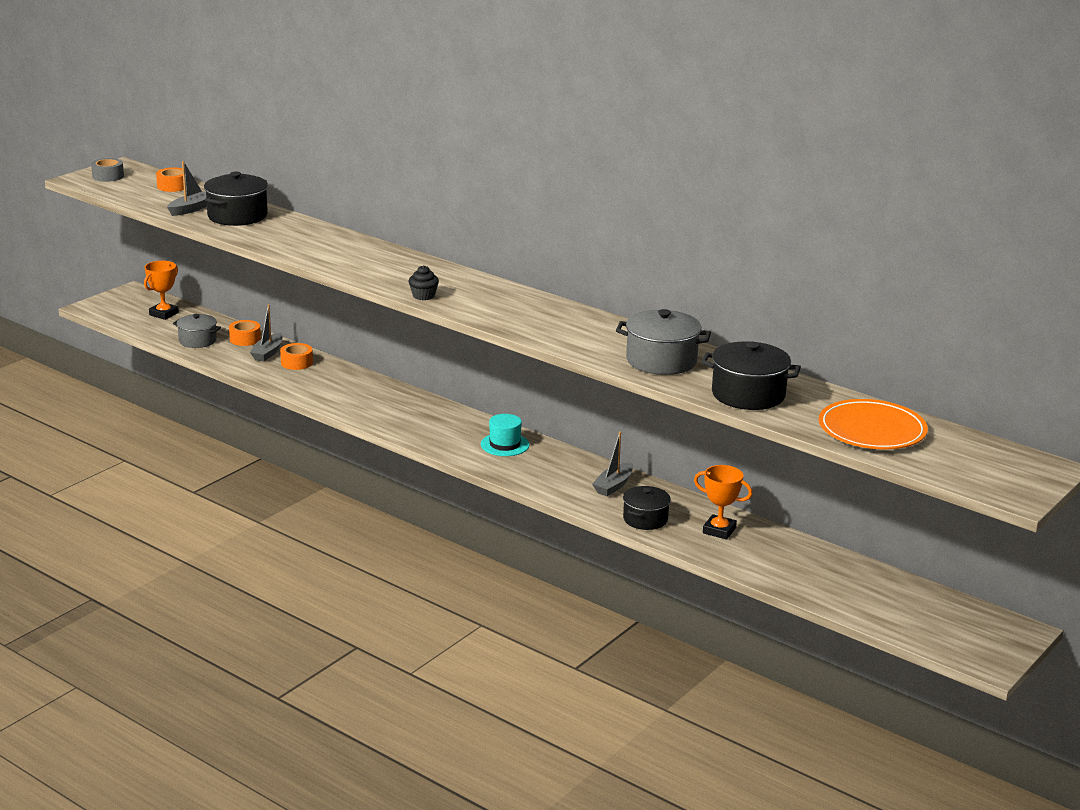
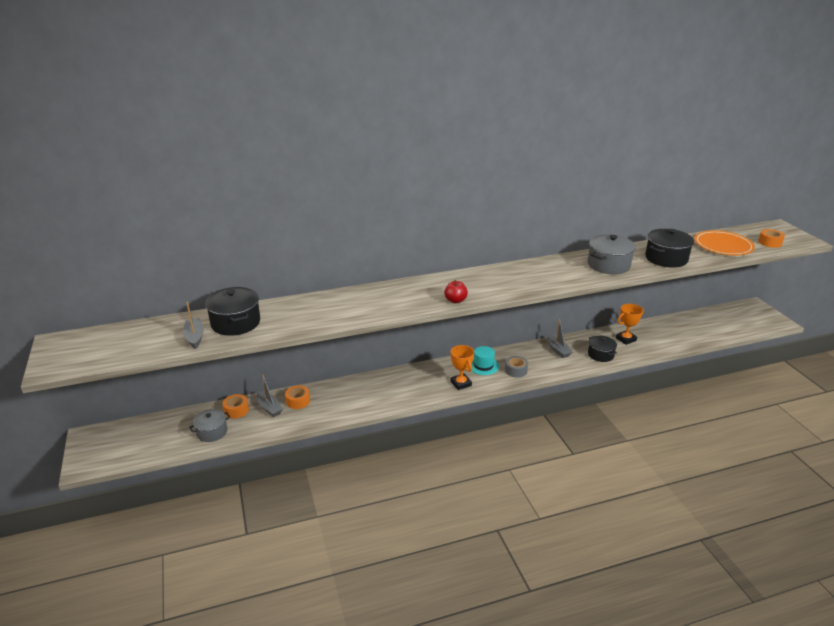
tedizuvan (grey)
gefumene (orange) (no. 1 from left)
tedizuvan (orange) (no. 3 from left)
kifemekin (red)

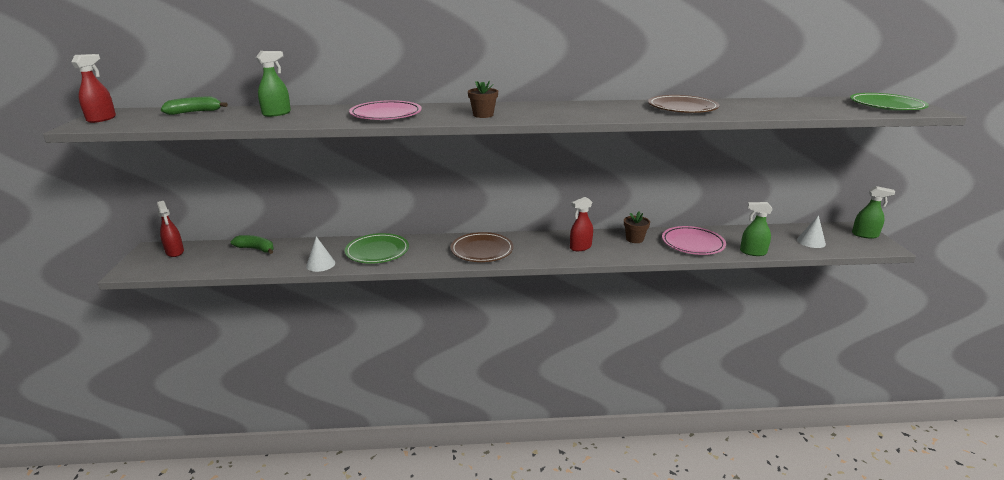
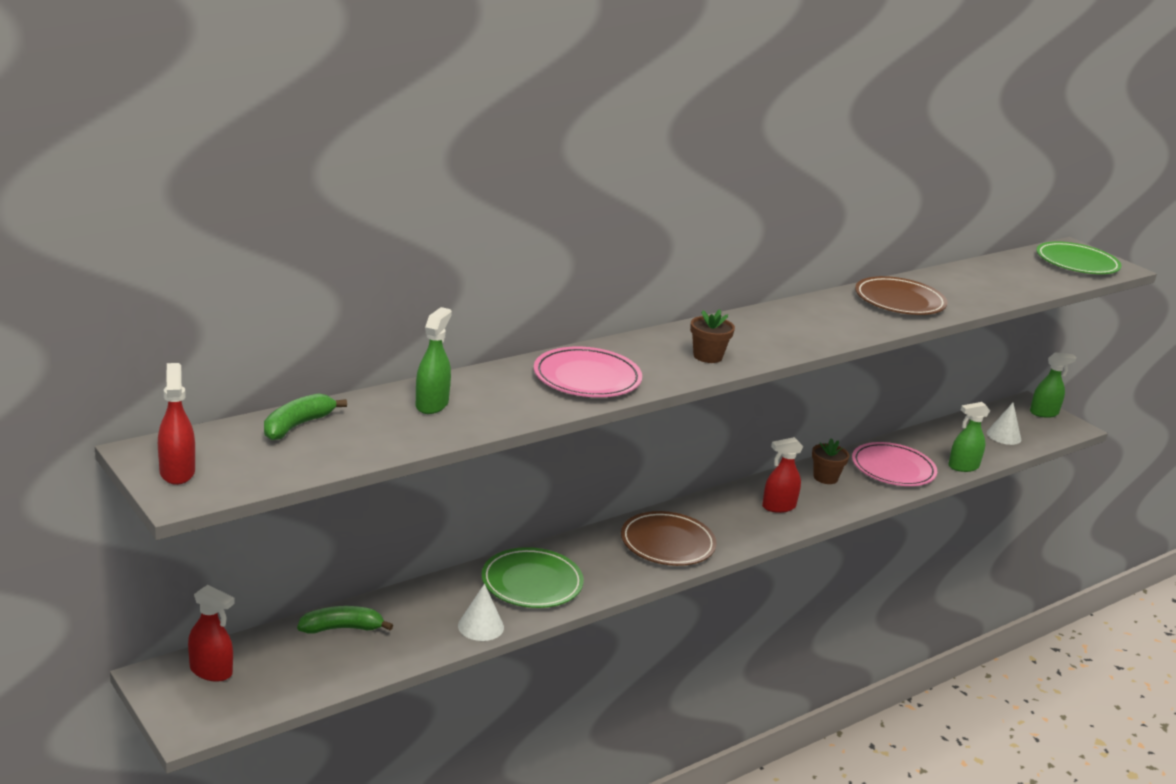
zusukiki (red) (no. 3 from left)

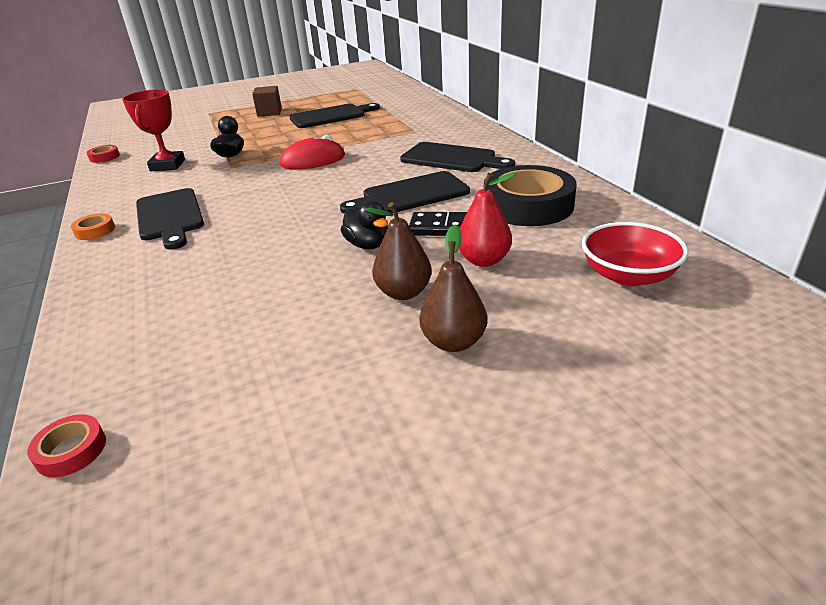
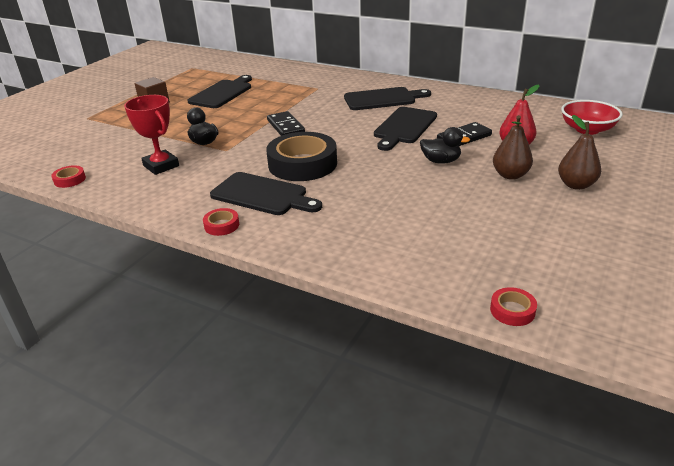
tedizuvan (red) (no. 2 from left)
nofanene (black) (no. 1 from left)
tedizuvan (black)

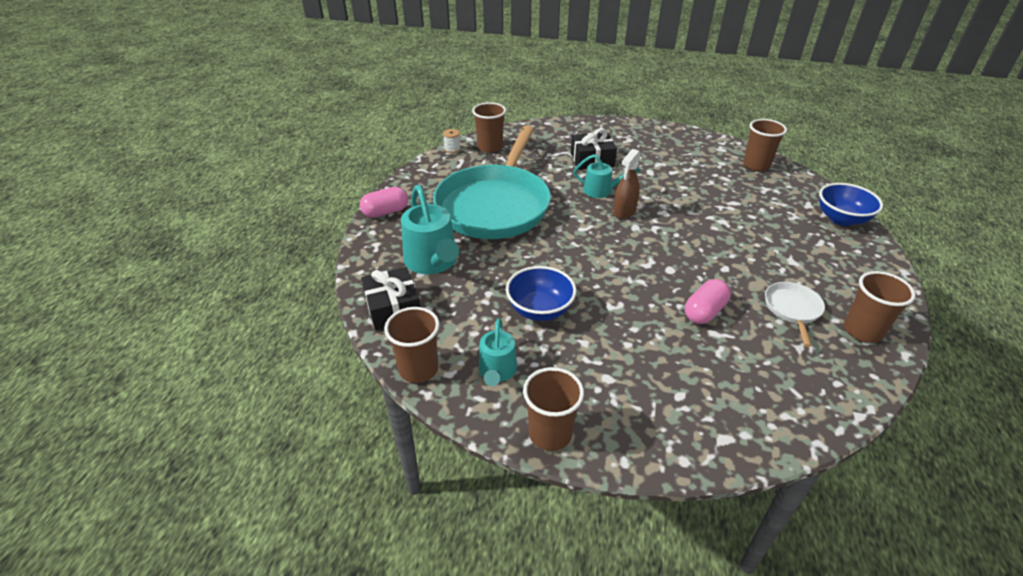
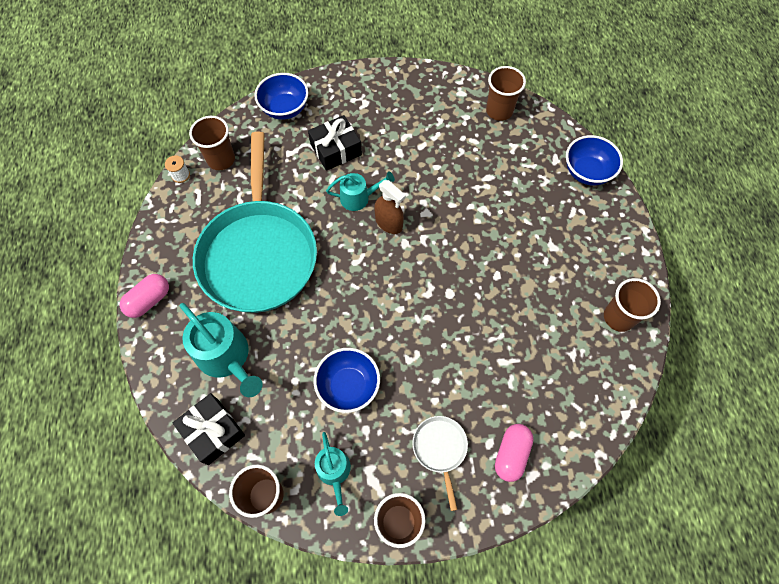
zusukiki (brown)
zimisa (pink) (no. 2 from left)
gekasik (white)
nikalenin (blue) (no. 1 from left)

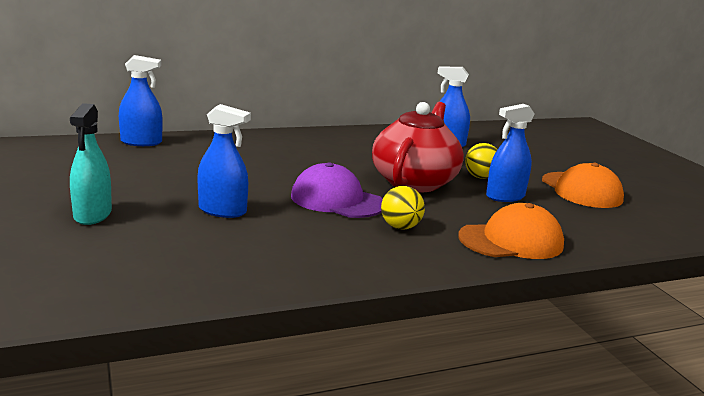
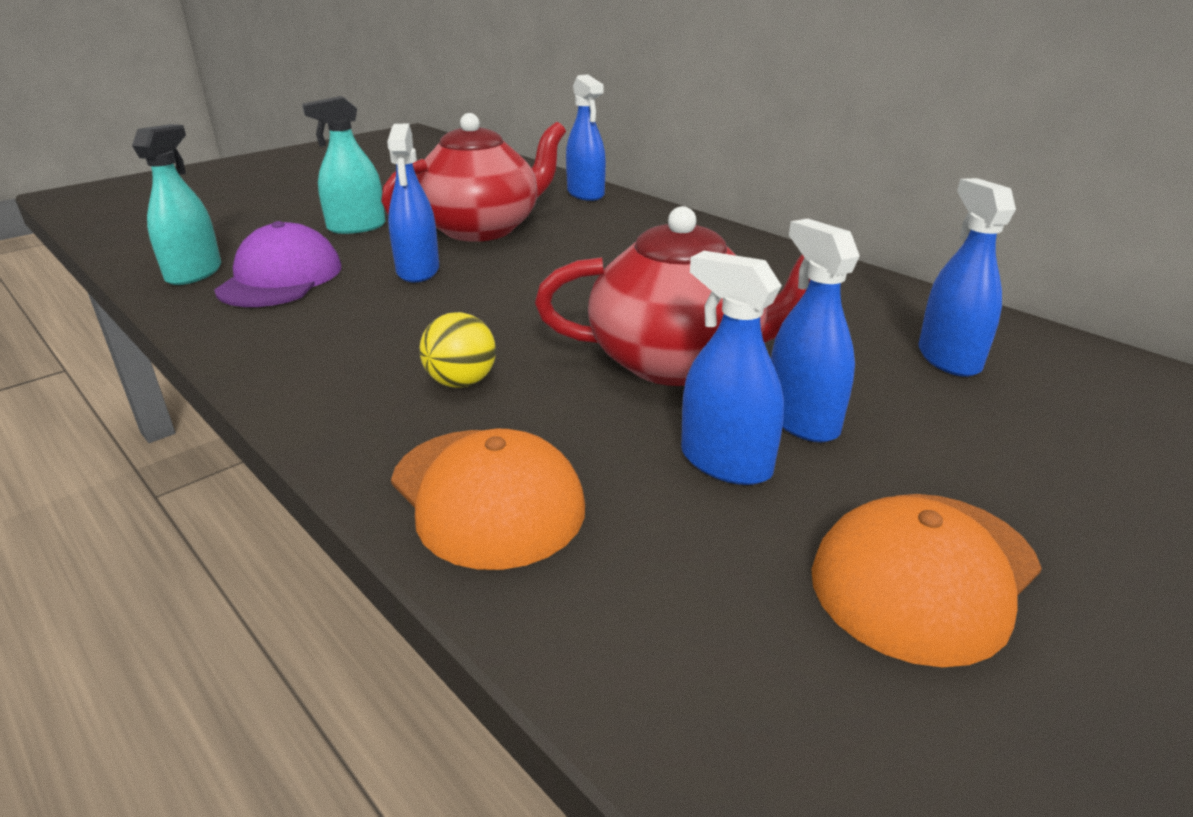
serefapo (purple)
zusukiki (blue) (no. 4 from left)
zusukiki (turquoise) (no. 1 from left)
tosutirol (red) (no. 1 from left)

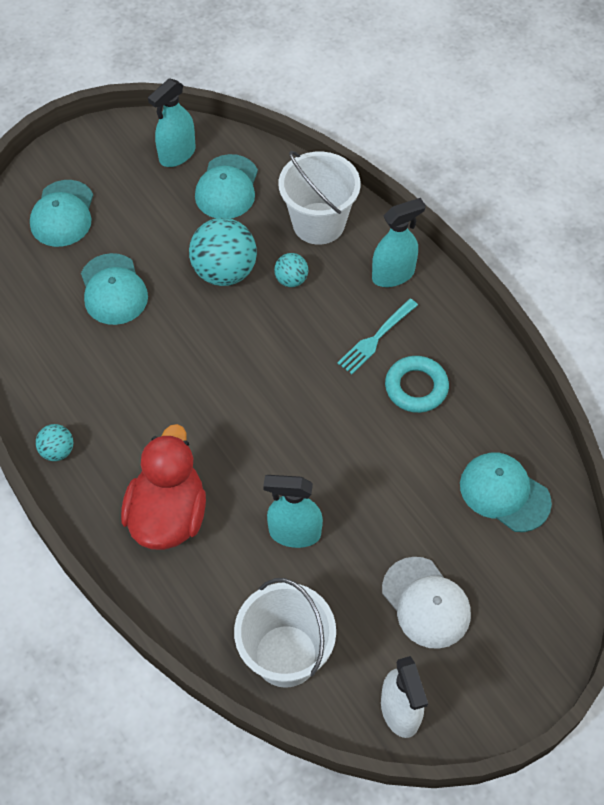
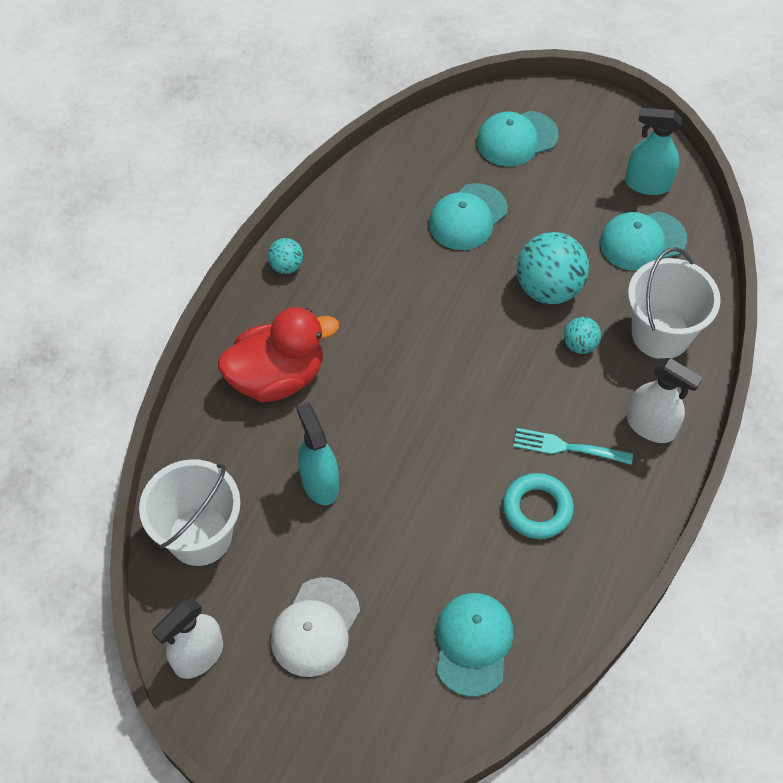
zusukiki (white) (no. 2 from left)

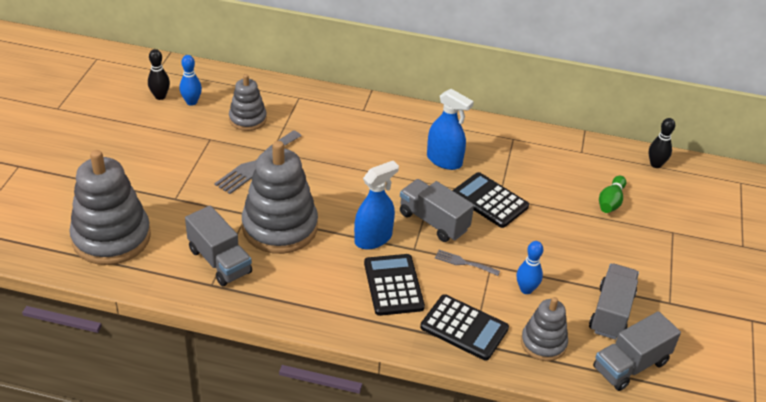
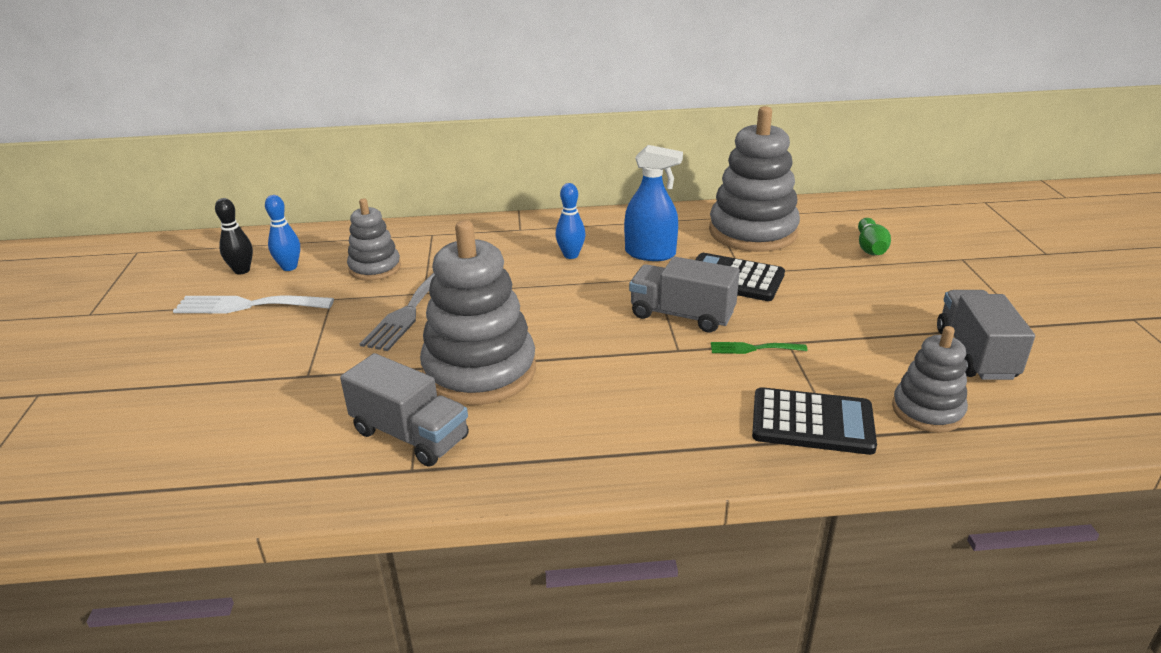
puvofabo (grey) (no. 3 from left)
zusukiki (blue) (no. 1 from left in the first image)
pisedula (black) (no. 1 from left in the first image)
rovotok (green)
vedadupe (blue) (no. 2 from left)
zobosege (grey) (no. 4 from left in the first image)
vedadupe (black) (no. 2 from left in the first image)
rovotok (white)

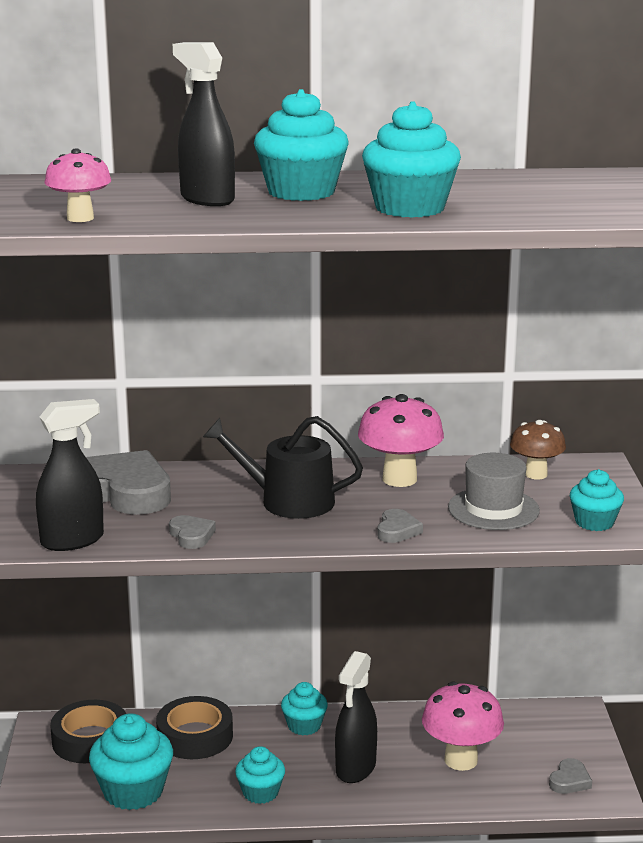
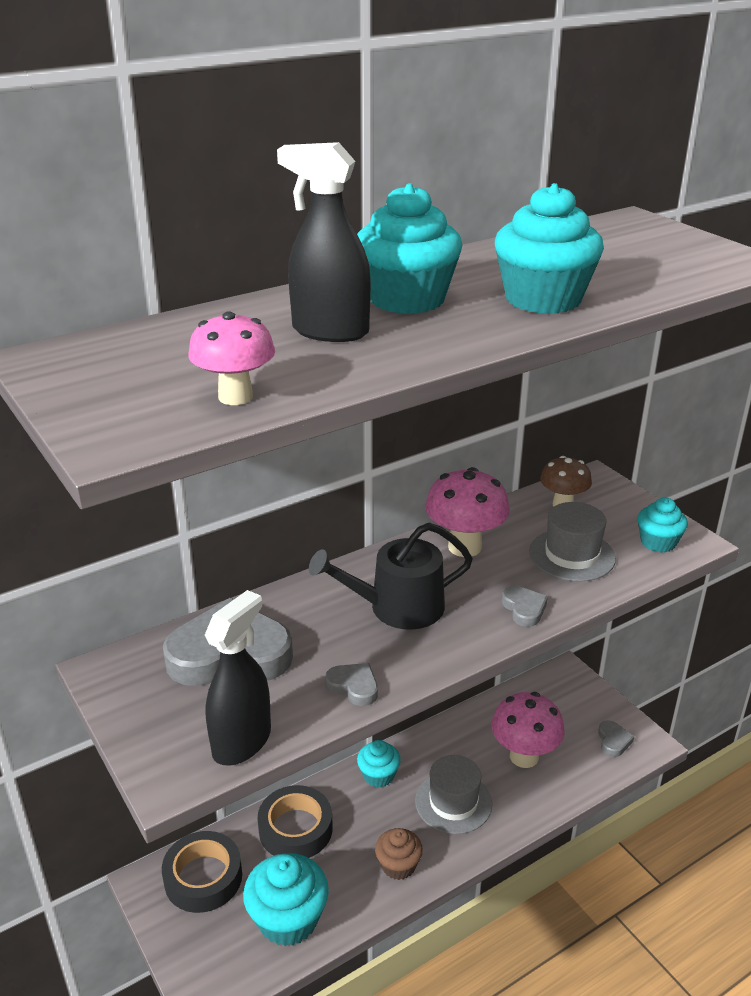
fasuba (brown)
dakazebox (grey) (no. 1 from left)

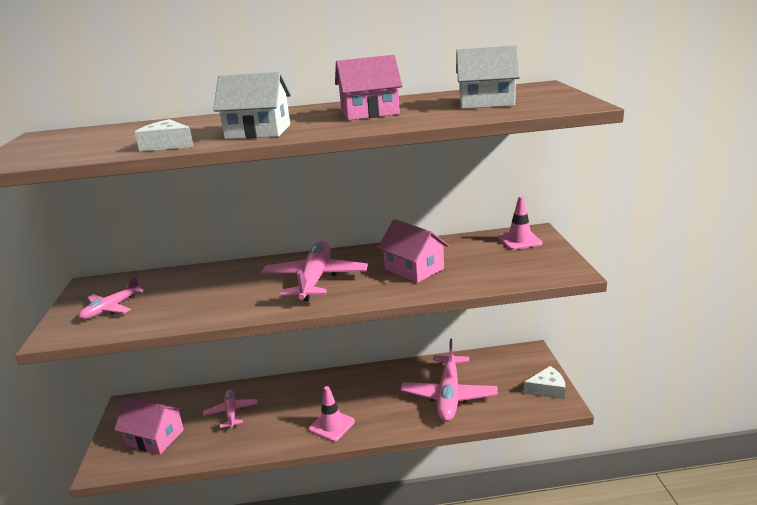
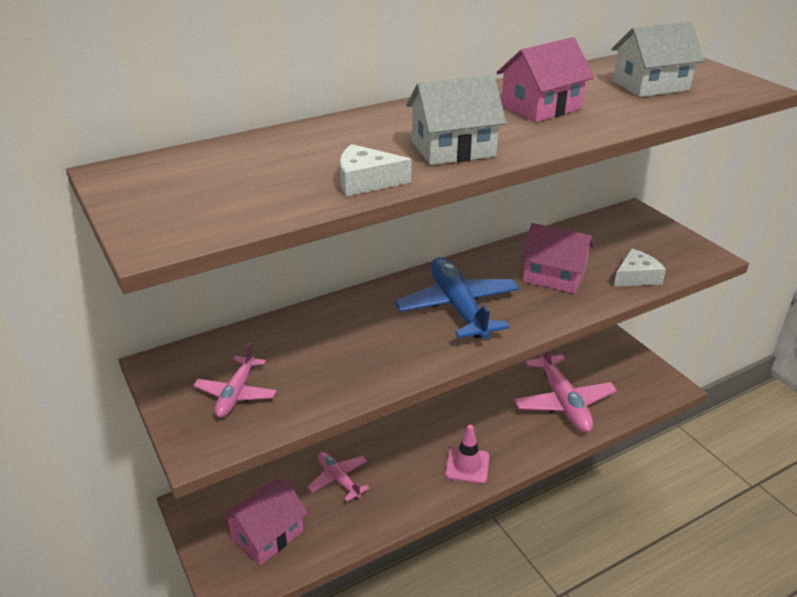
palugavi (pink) (no. 1 from left)
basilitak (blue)
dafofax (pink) (no. 2 from left in the first image)
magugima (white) (no. 2 from left)

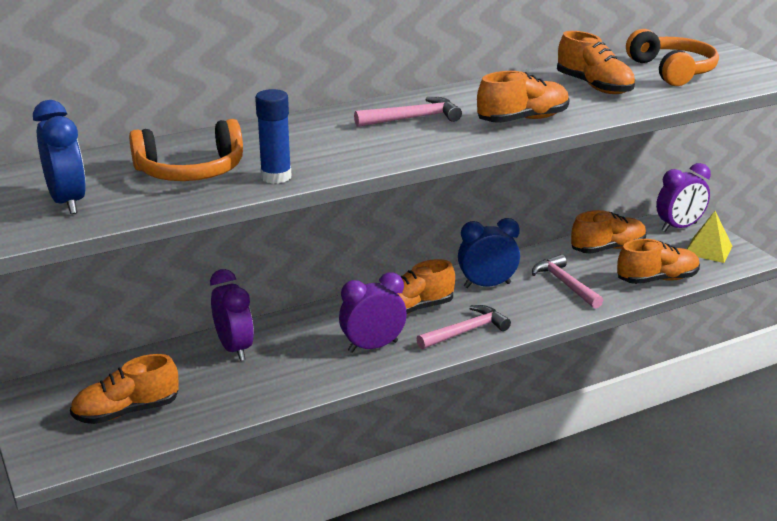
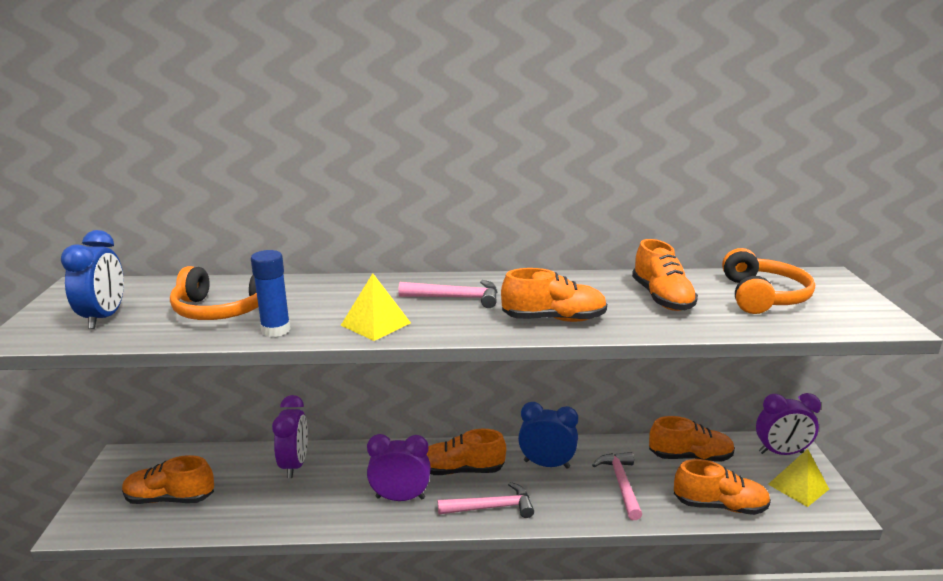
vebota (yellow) (no. 1 from left)

